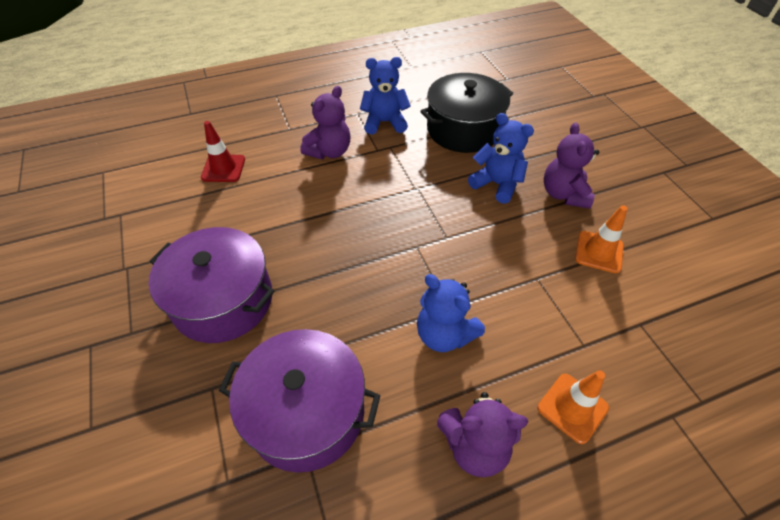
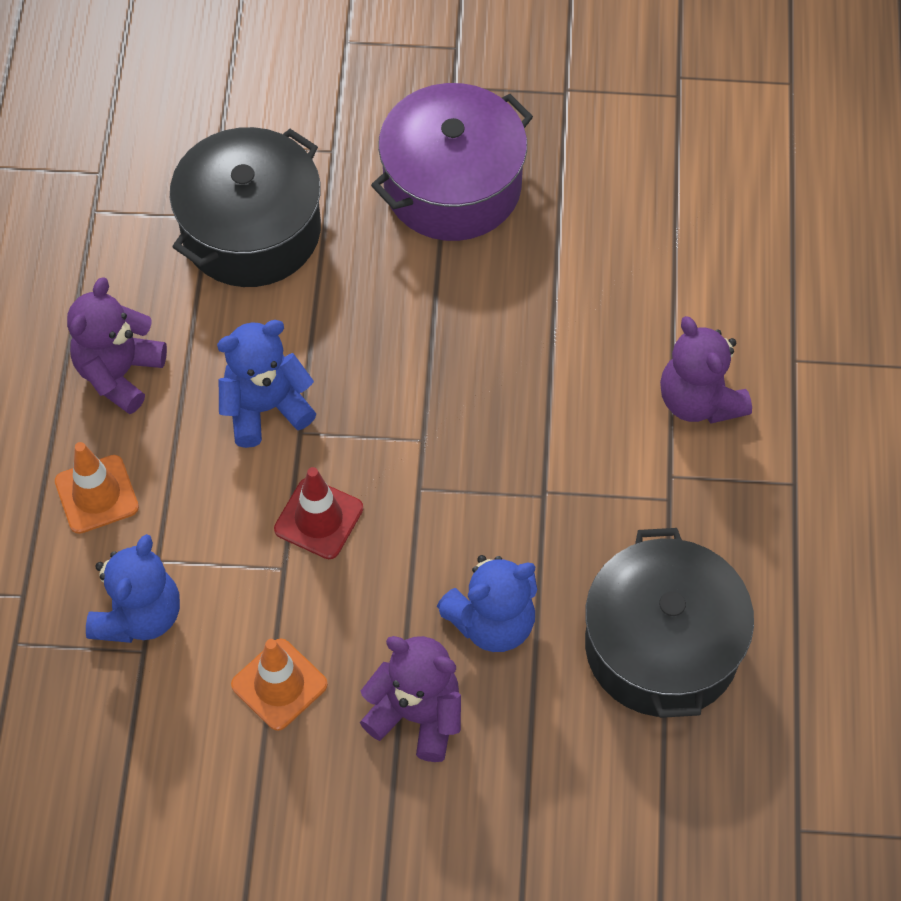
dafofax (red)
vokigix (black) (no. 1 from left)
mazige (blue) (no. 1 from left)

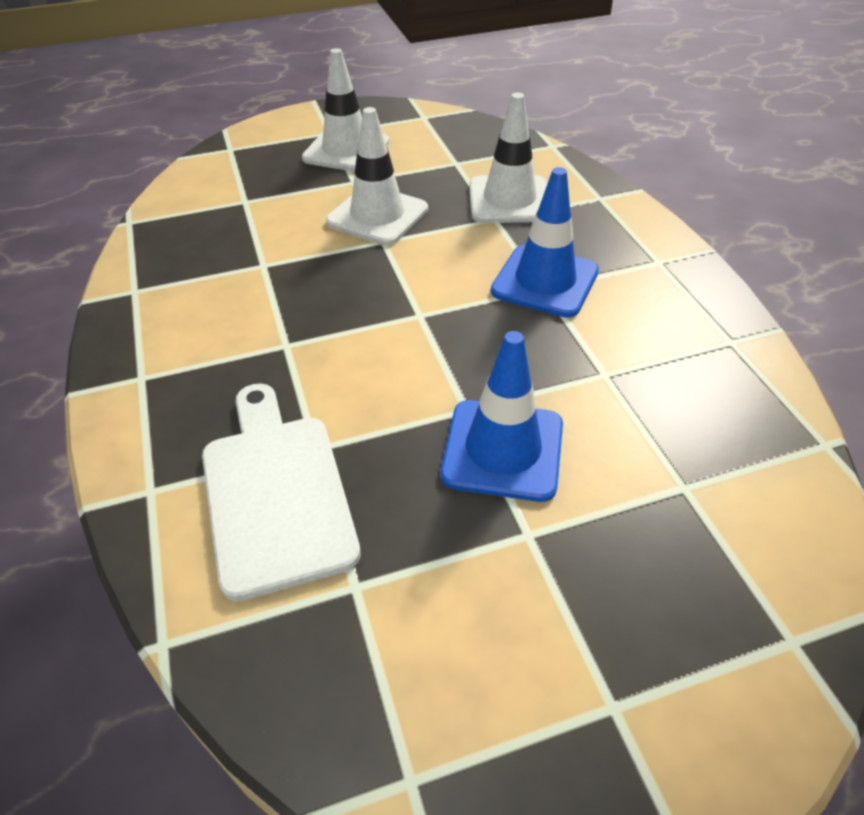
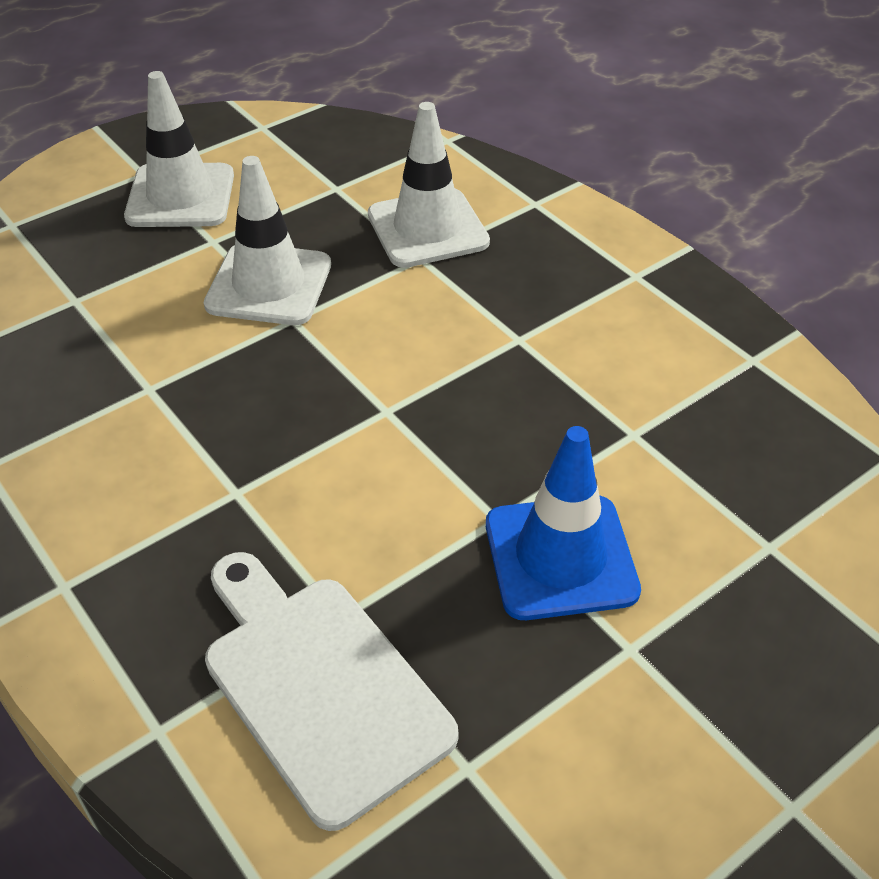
dafofax (blue) (no. 2 from left in the first image)

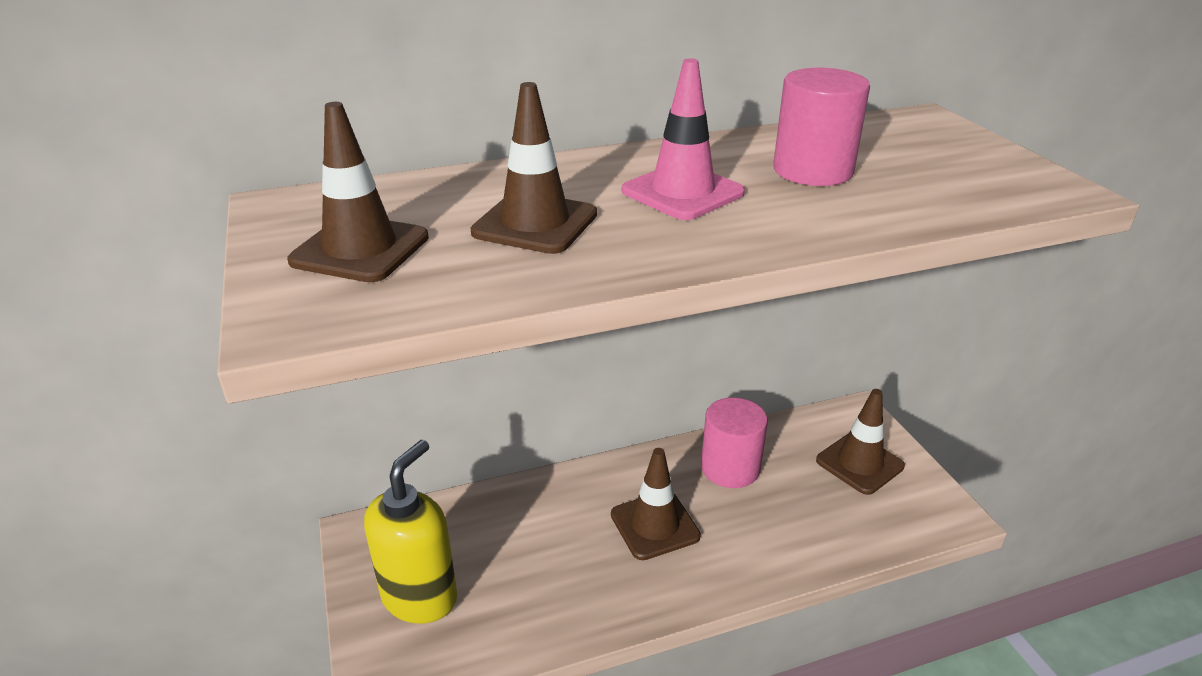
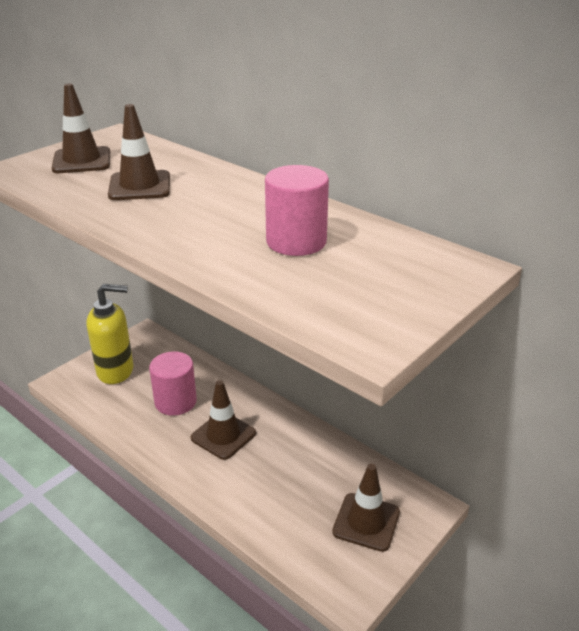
dafofax (pink)
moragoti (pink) (no. 1 from left)

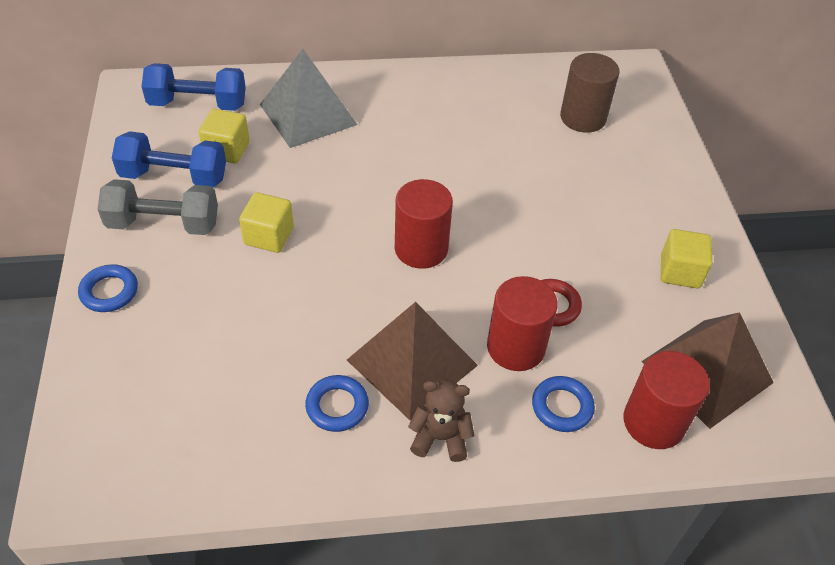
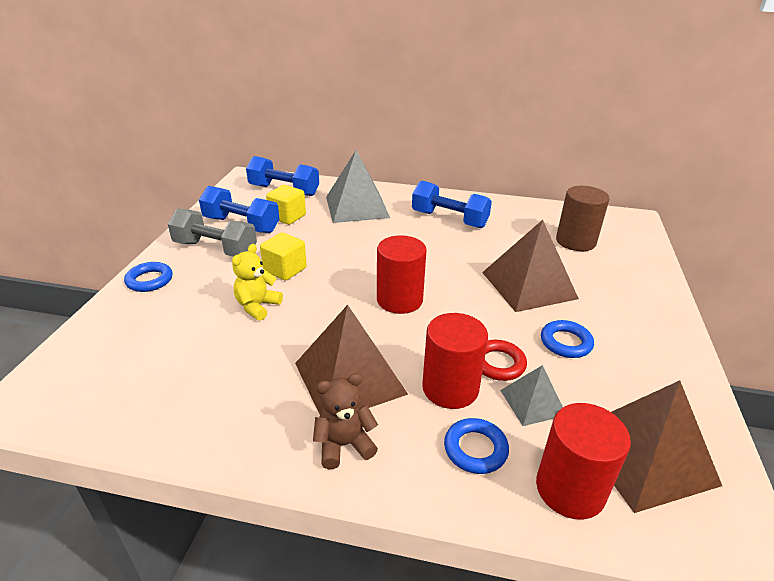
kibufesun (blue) (no. 3 from left)
mazige (brown)
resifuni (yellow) (no. 3 from left in the first image)
mazige (yellow)
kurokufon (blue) (no. 3 from left)
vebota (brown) (no. 2 from left)
vebota (grey) (no. 2 from left)

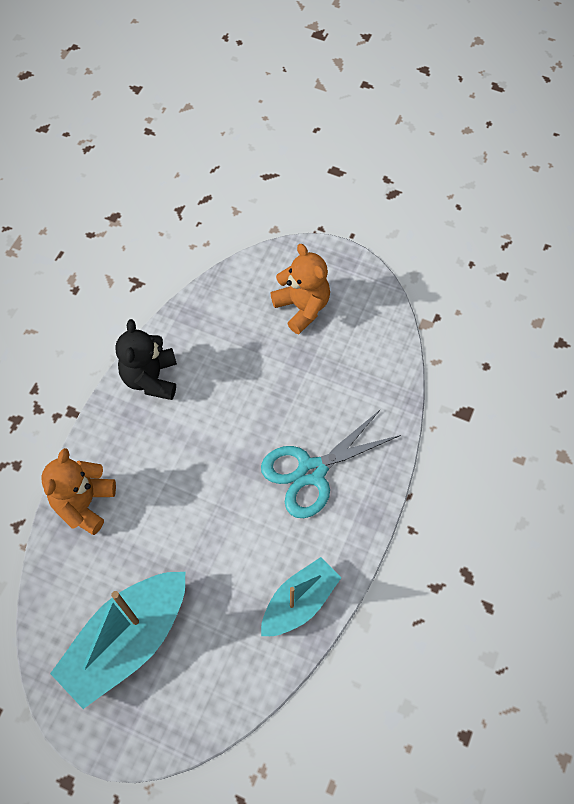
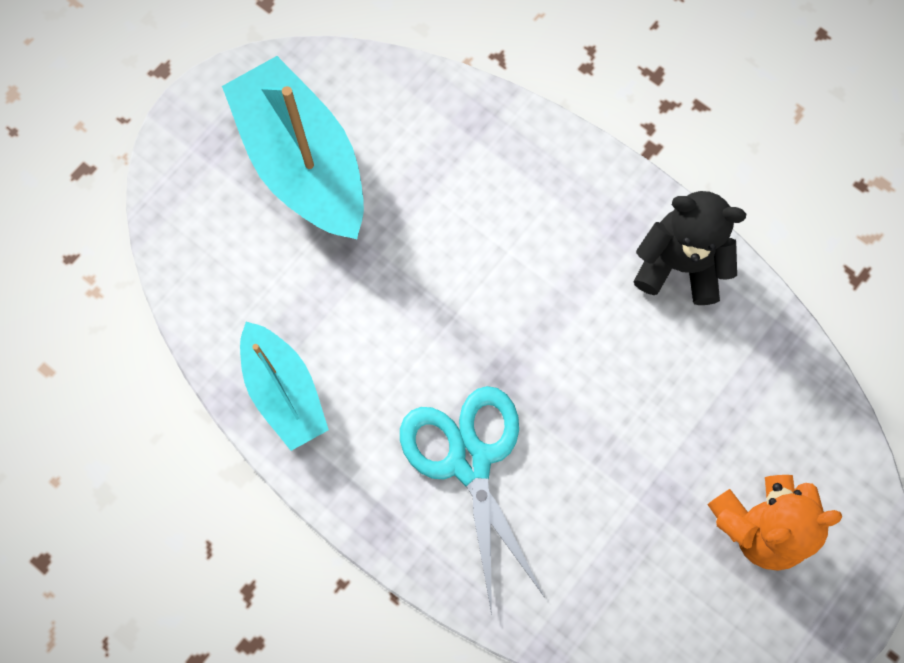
mazige (orange) (no. 1 from left in the first image)

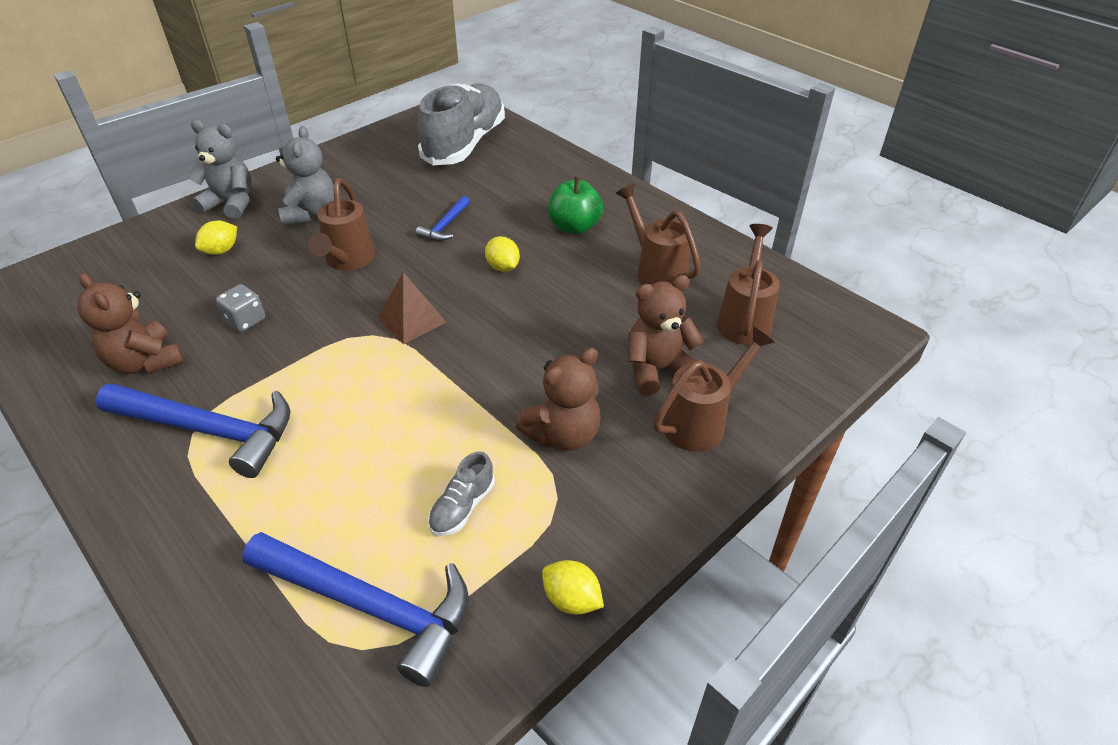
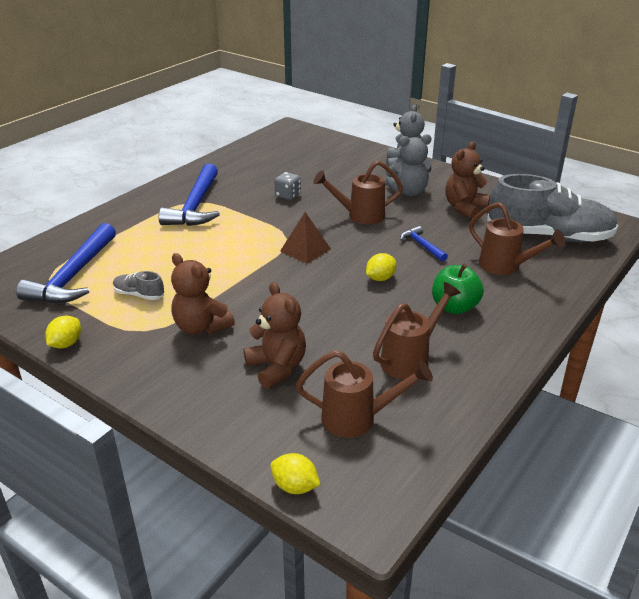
mazige (brown) (no. 3 from left)
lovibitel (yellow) (no. 2 from left)
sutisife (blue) (no. 3 from left)
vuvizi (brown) (no. 4 from left)

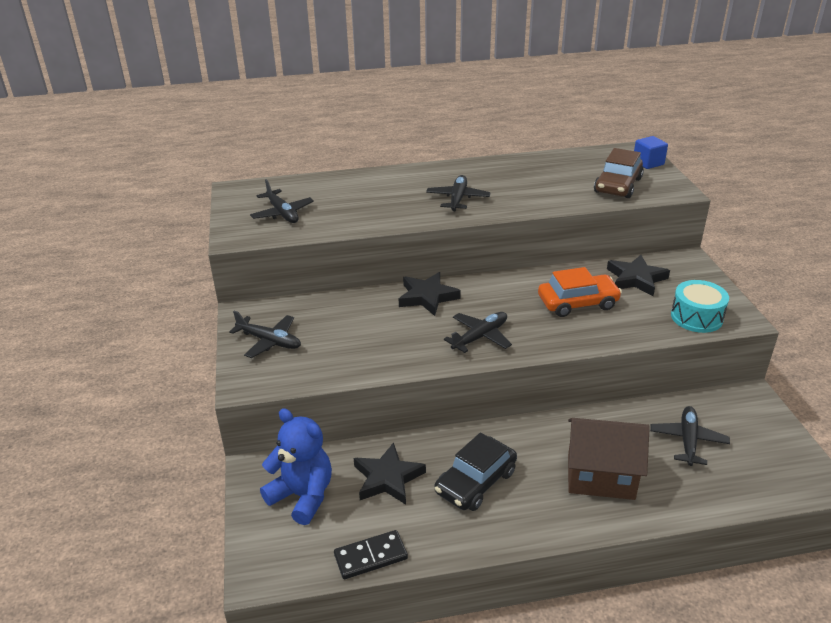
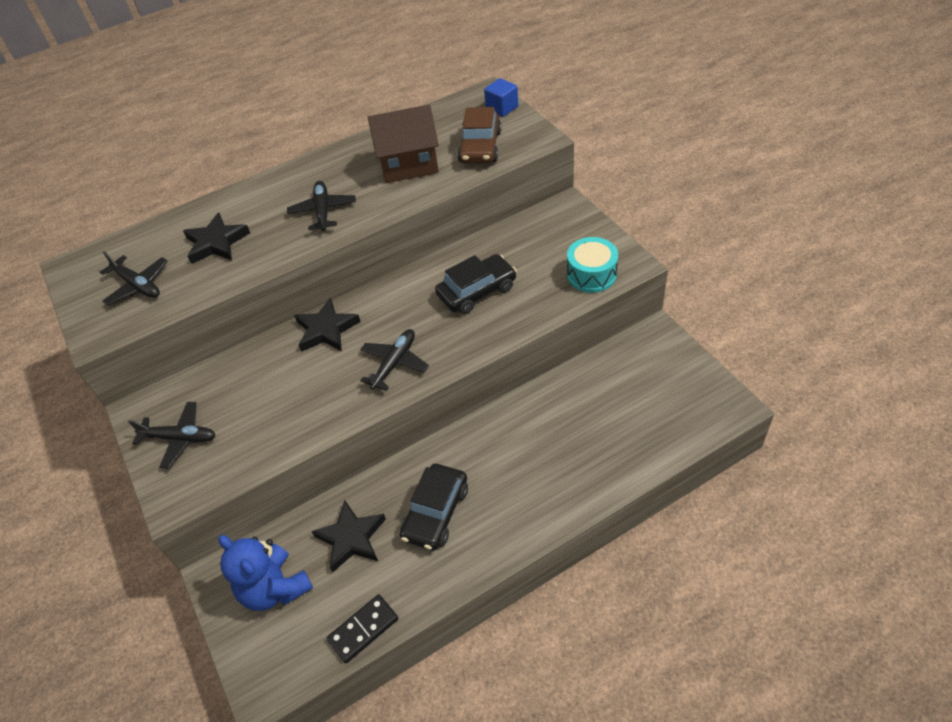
mazige (blue)
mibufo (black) (no. 2 from left)
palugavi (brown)
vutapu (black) (no. 1 from left)
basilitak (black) (no. 5 from left in the first image)

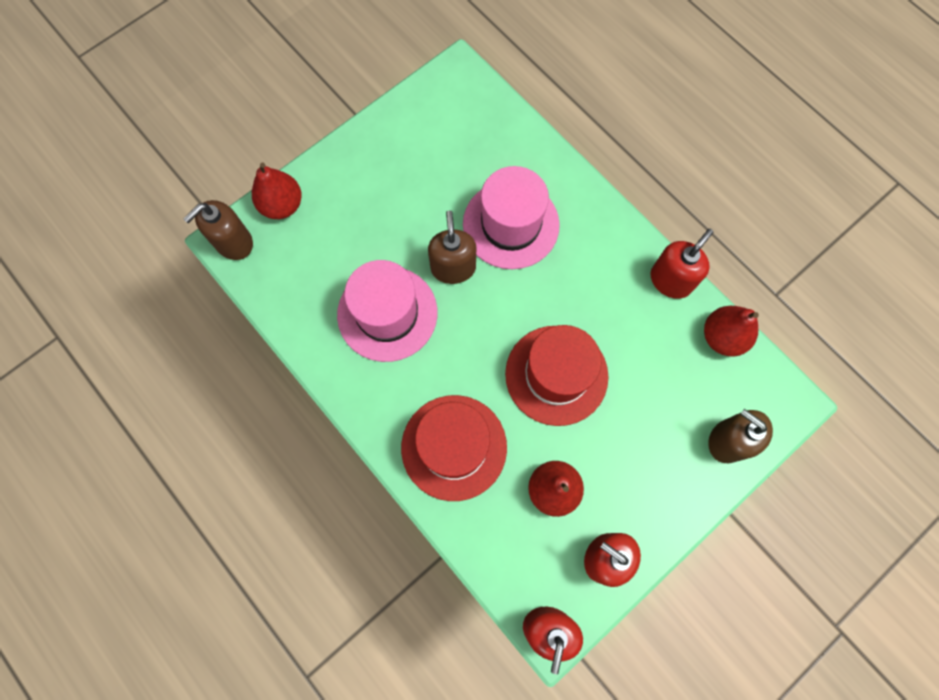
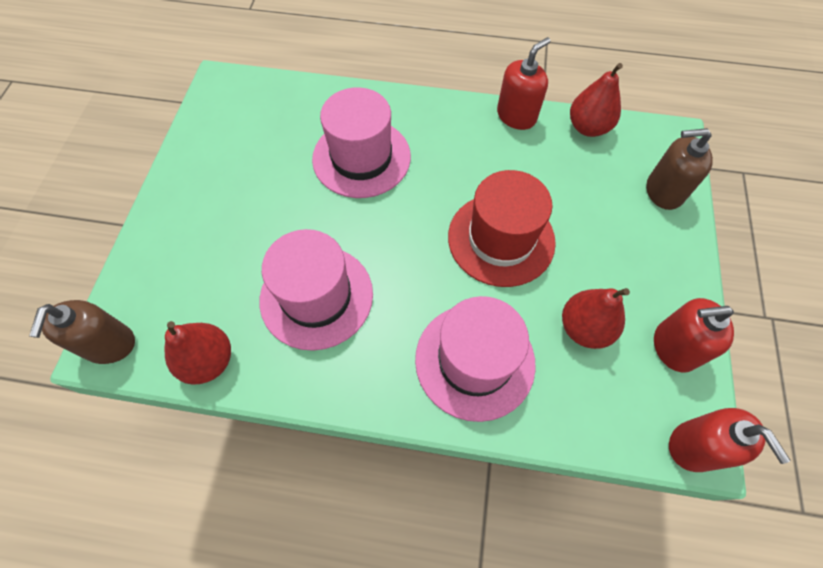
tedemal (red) (no. 1 from left)
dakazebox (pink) (no. 3 from left)
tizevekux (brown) (no. 2 from left in the first image)
tizevekux (red) (no. 1 from left)

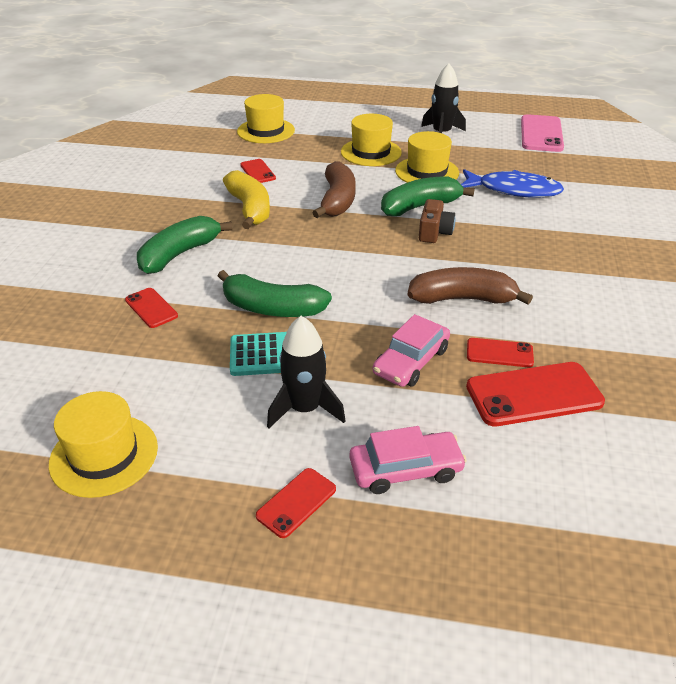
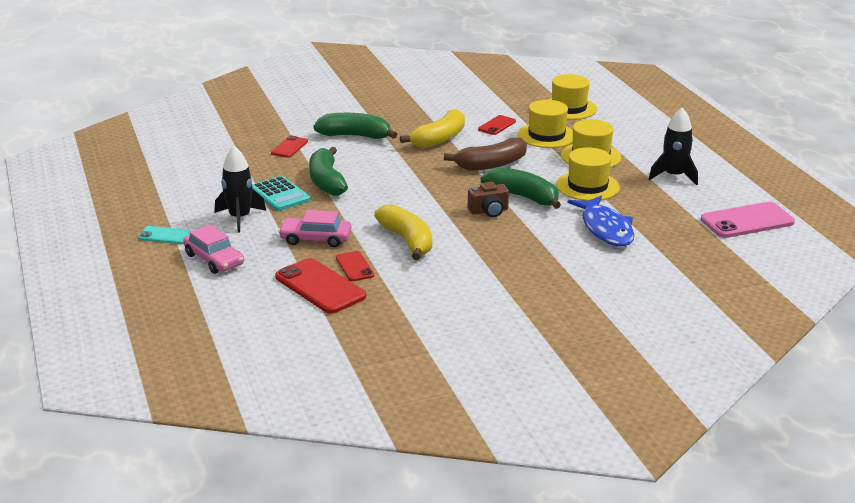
dakazebox (yellow) (no. 1 from left)
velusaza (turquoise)
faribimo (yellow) (no. 1 from left)

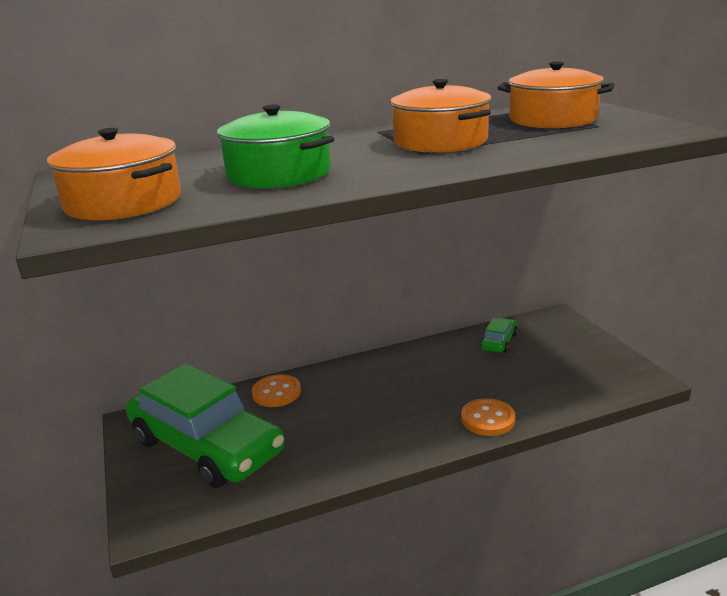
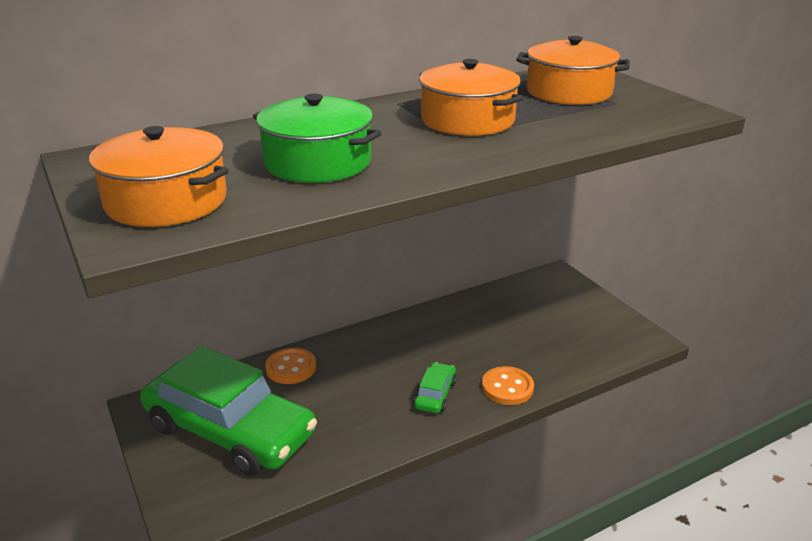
mibufo (green) (no. 2 from left)

